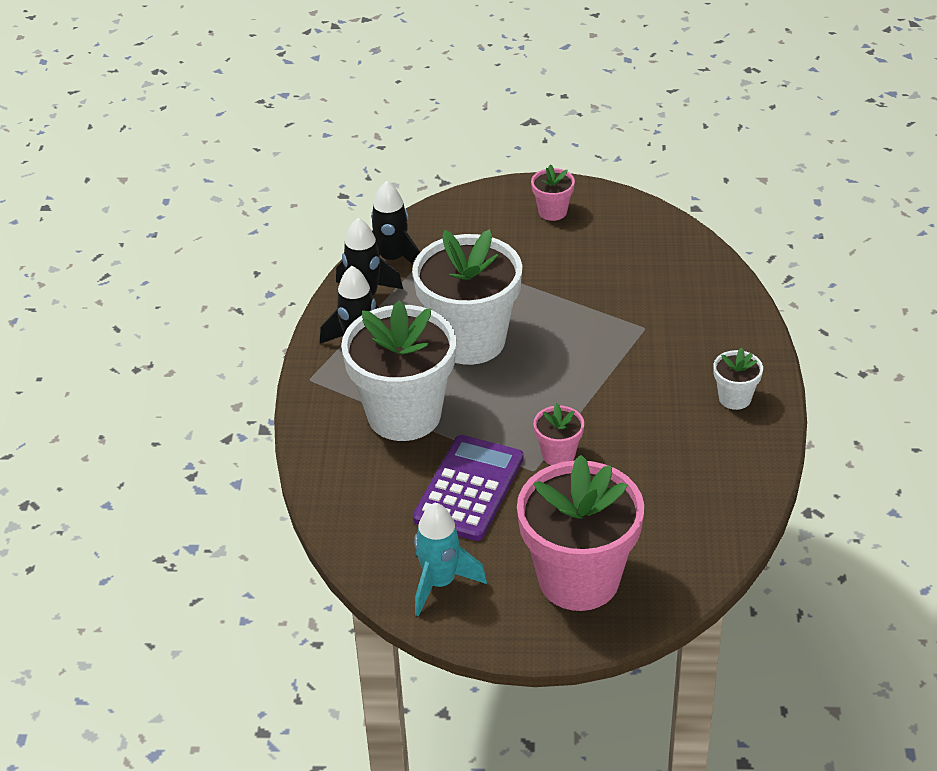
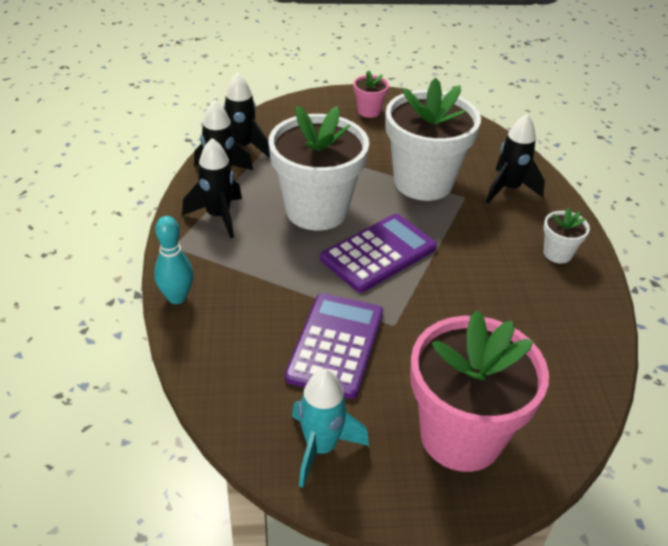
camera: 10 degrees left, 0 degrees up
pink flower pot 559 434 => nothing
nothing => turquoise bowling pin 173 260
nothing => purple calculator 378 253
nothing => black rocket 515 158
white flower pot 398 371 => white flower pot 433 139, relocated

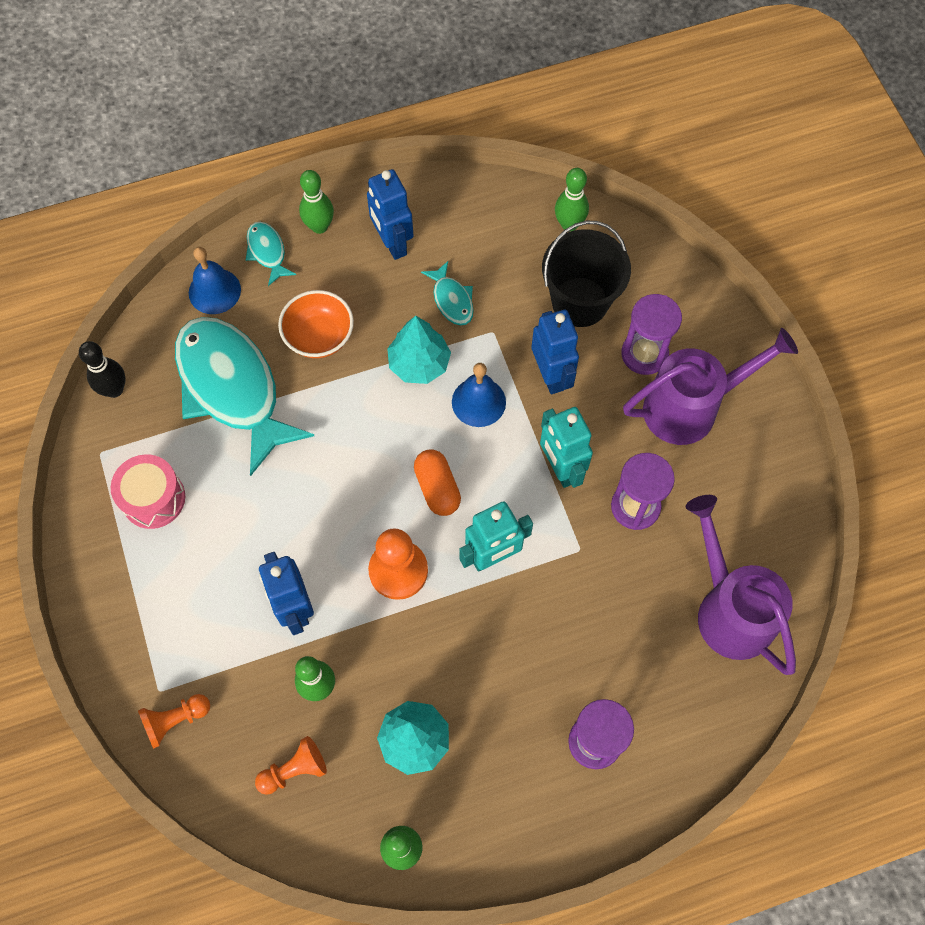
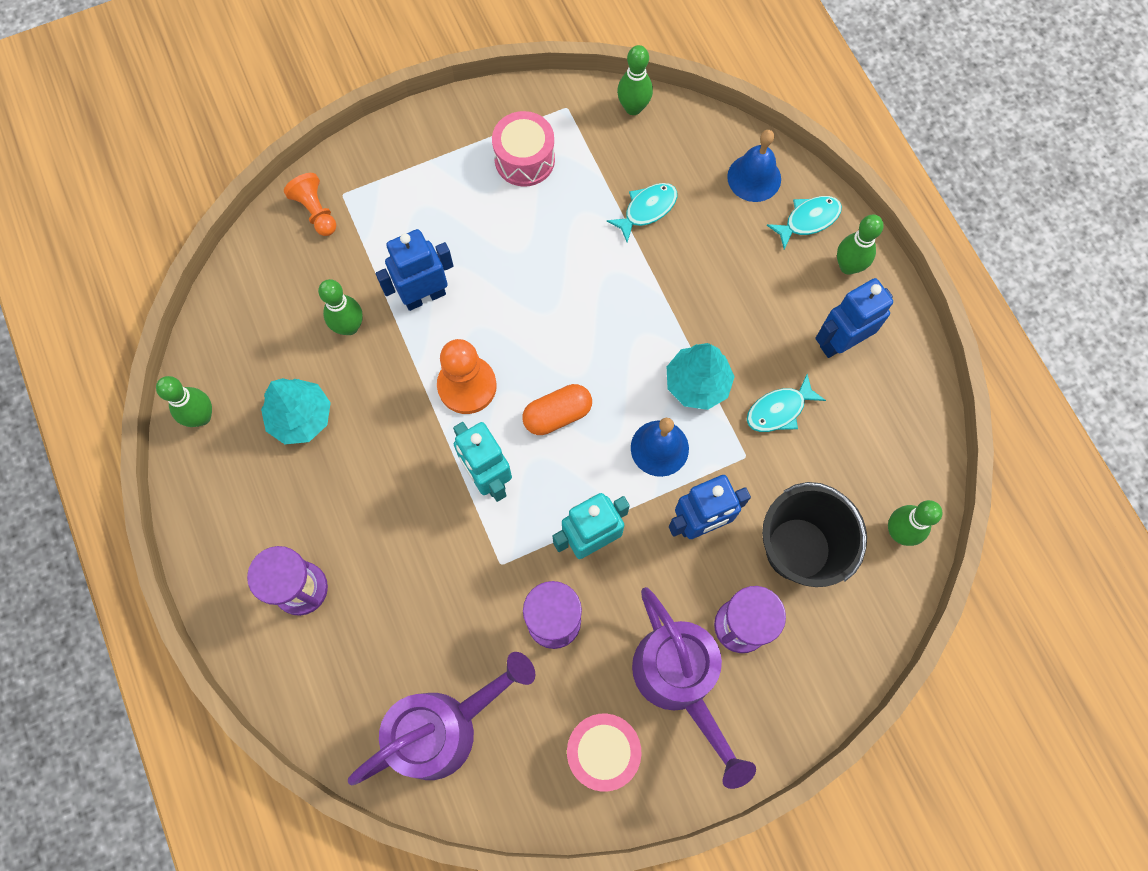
camera: 85 degrees right, 5 degrees up
orange pawn 291 765 => nothing
orange bowl 316 324 => nothing
nothing => pink drum 604 753
black bowling pin 102 369 => green bowling pin 635 80
turquoise fish 244 396 => turquoise fish 641 212, x0.43

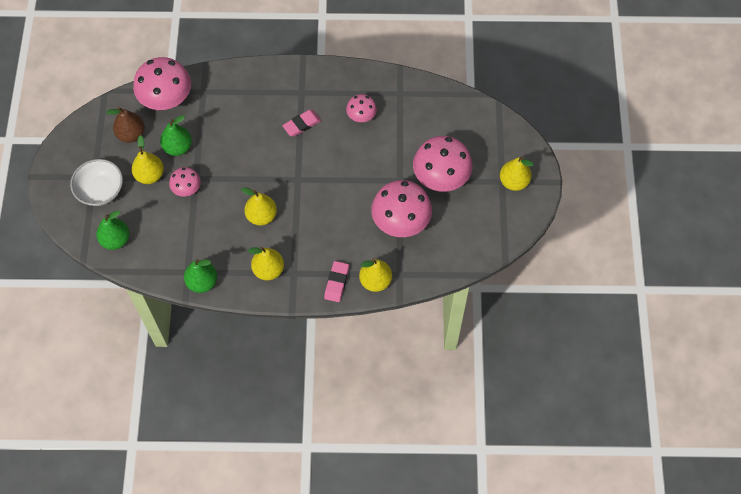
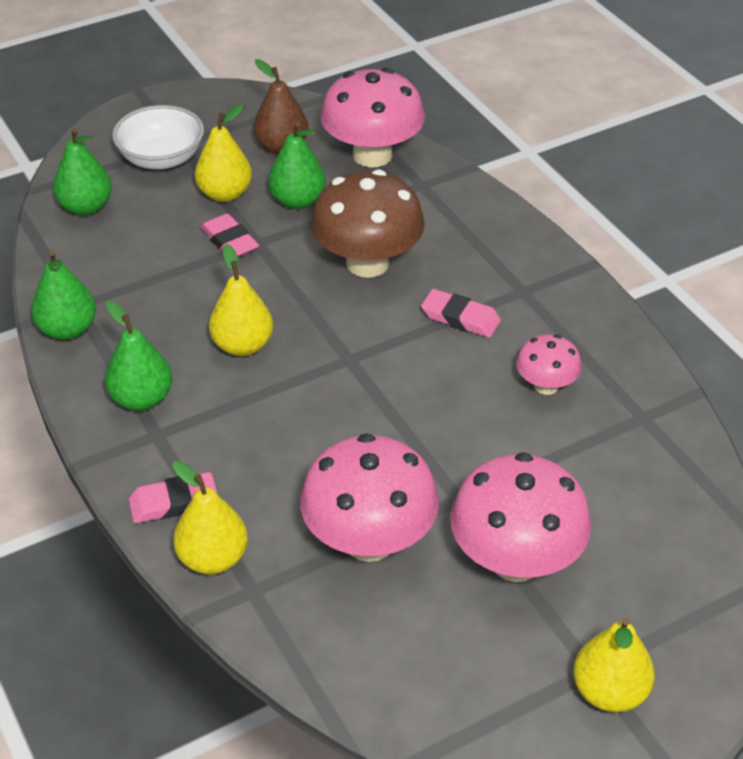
camera: 60 degrees right, 20 degrees down
nothing => brown mushroom 367 224
pink mushroom 185 182 => pink eraser 229 235
yellow pear 266 264 => green pear 138 356

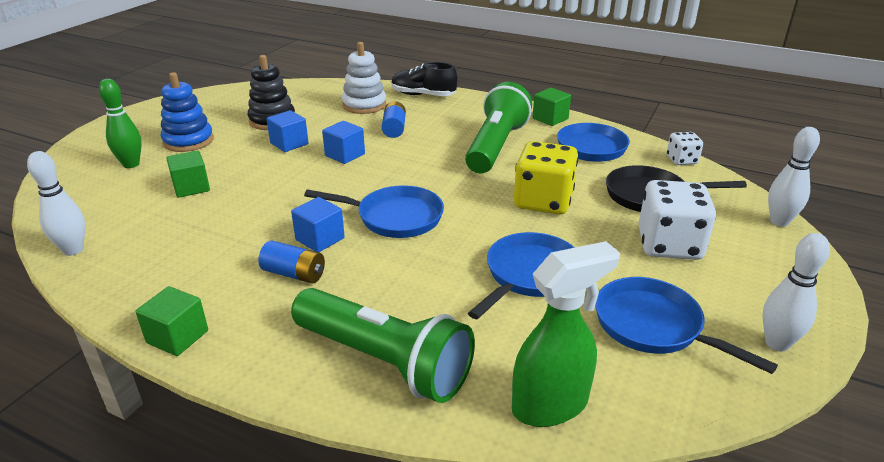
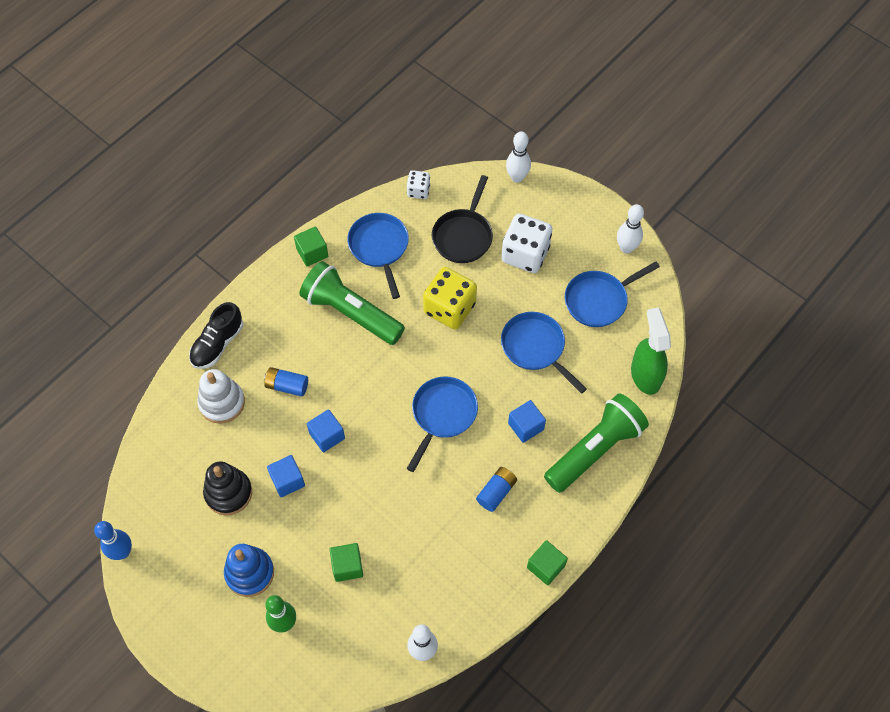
camera: 75 degrees left, 30 degrees up
nothing => blue bowling pin 113 540
blue cube 318 224 => blue cube 527 421, relocated

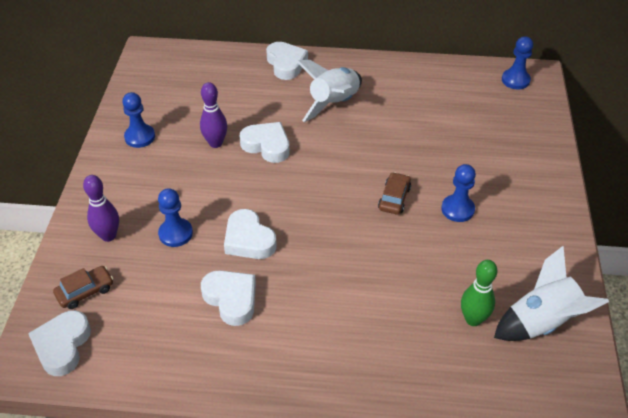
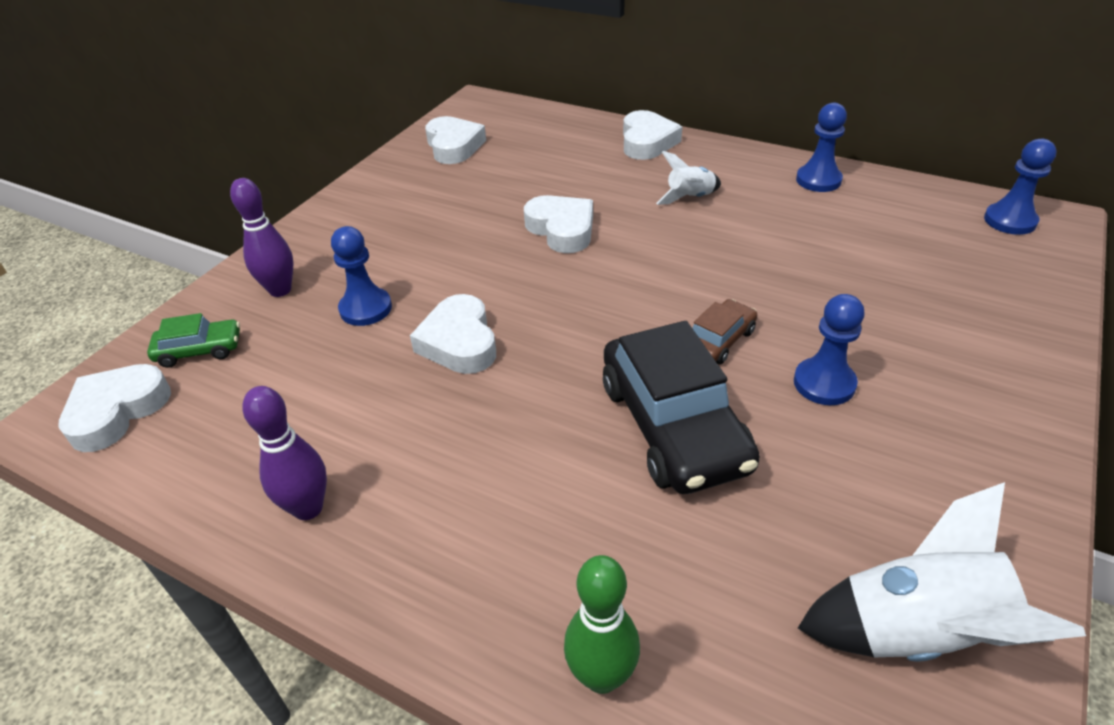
camera: 25 degrees right, 5 degrees down
nothing => black car 681 407
blue pawn 138 120 => blue pawn 821 147, relocated
purple bowling pin 213 115 => purple bowling pin 284 453, relocated
white heart 228 298 => white heart 455 140, relocated
green bowling pin 479 293 => green bowling pin 602 624, relocated
brown car 83 287 => green car 193 340
white rocket 329 91 => white rocket 688 178, x0.56

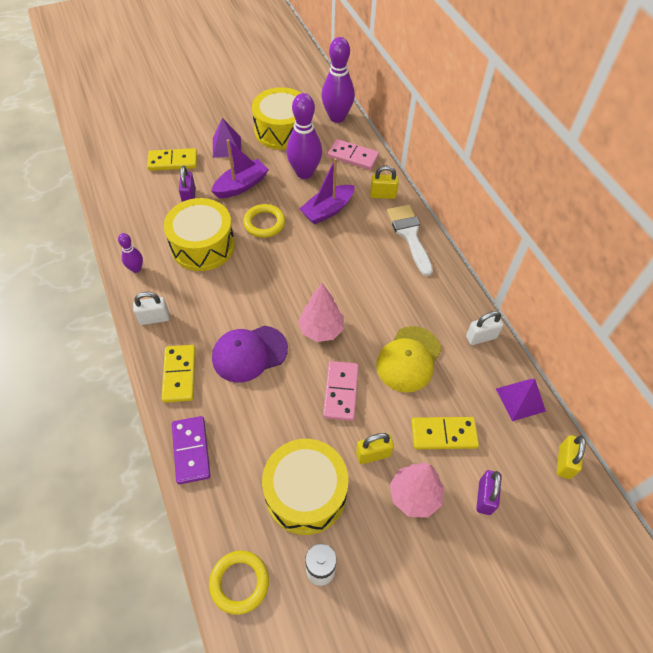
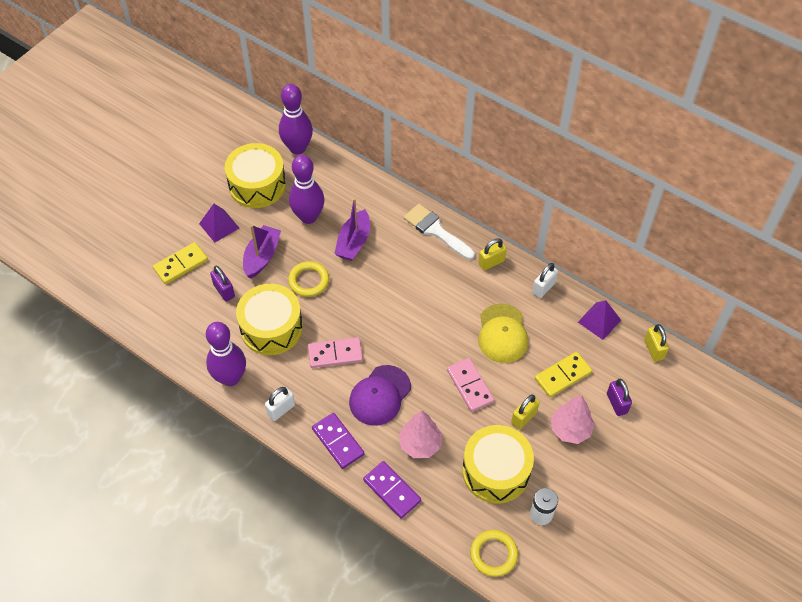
camera: 30 degrees left, 0 degrees up
pink tree 321 312 => pink tree 421 434, relocated
pink domino 353 154 => pink domino 335 352, relocated
yellow padlock 384 182 => yellow padlock 492 254, relocated
yellow domino 179 374 => purple domino 338 441
purple bowling pin 130 253 => purple bowling pin 226 354, x1.98

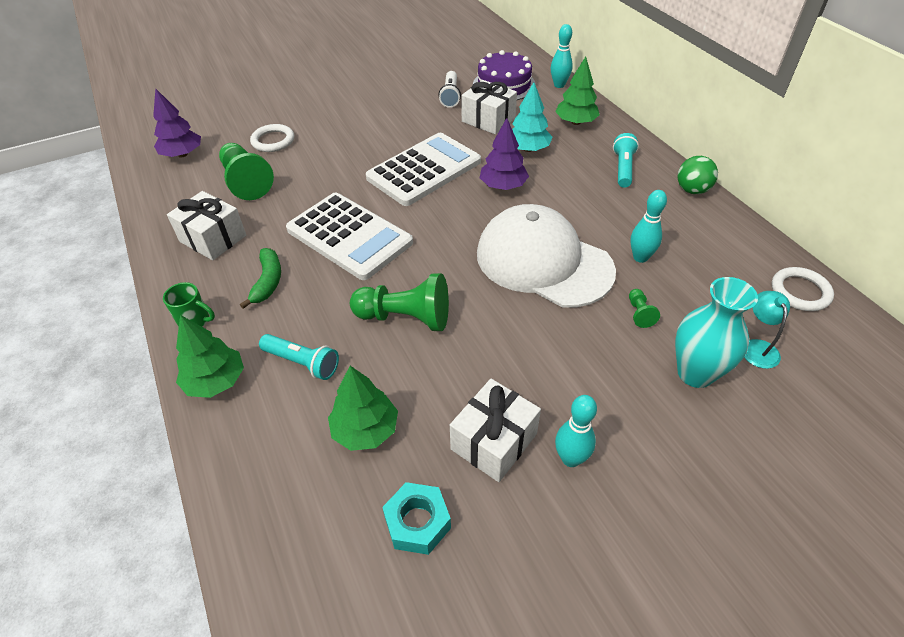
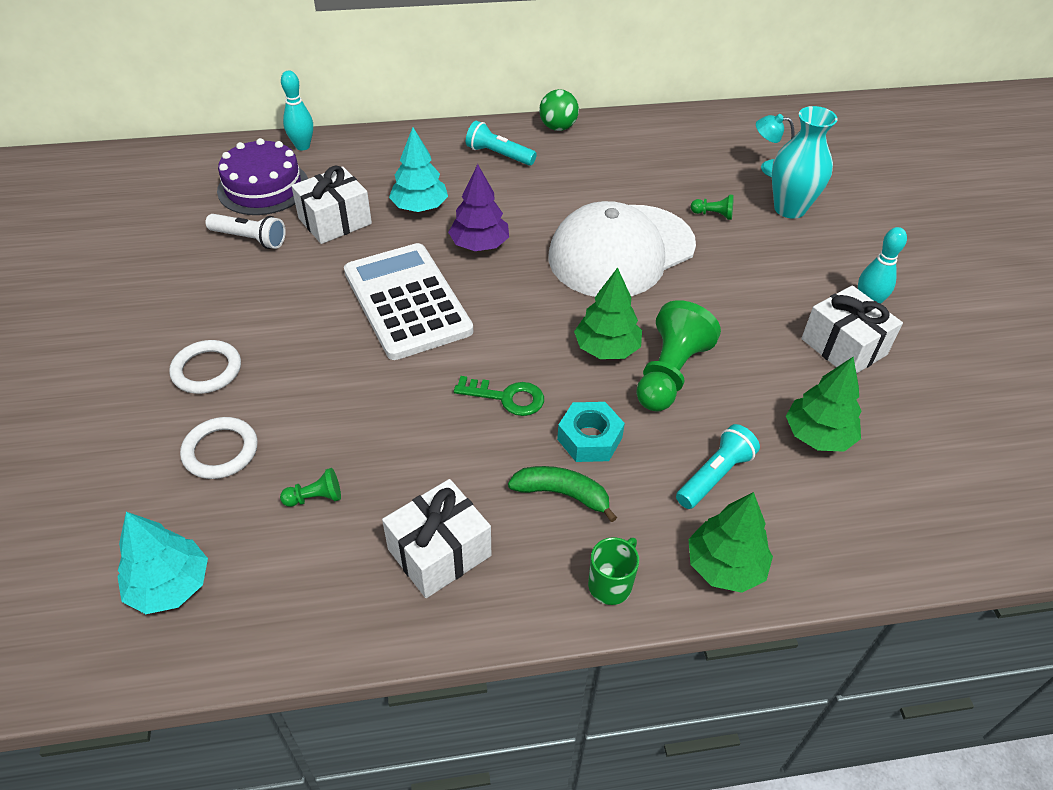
camera: 75 degrees left, 0 degrees up
turquoise bowling pin 648 226 => nothing
turquoise nut 416 518 => turquoise nut 591 432, relocated
green tree 577 90 => green tree 608 313, relocated
white ring 803 289 => white ring 205 367, relocated
white calculator 349 236 => green key 499 396
purple tree 177 123 => turquoise tree 162 563
green pawn 246 171 => green pawn 310 487, x0.45

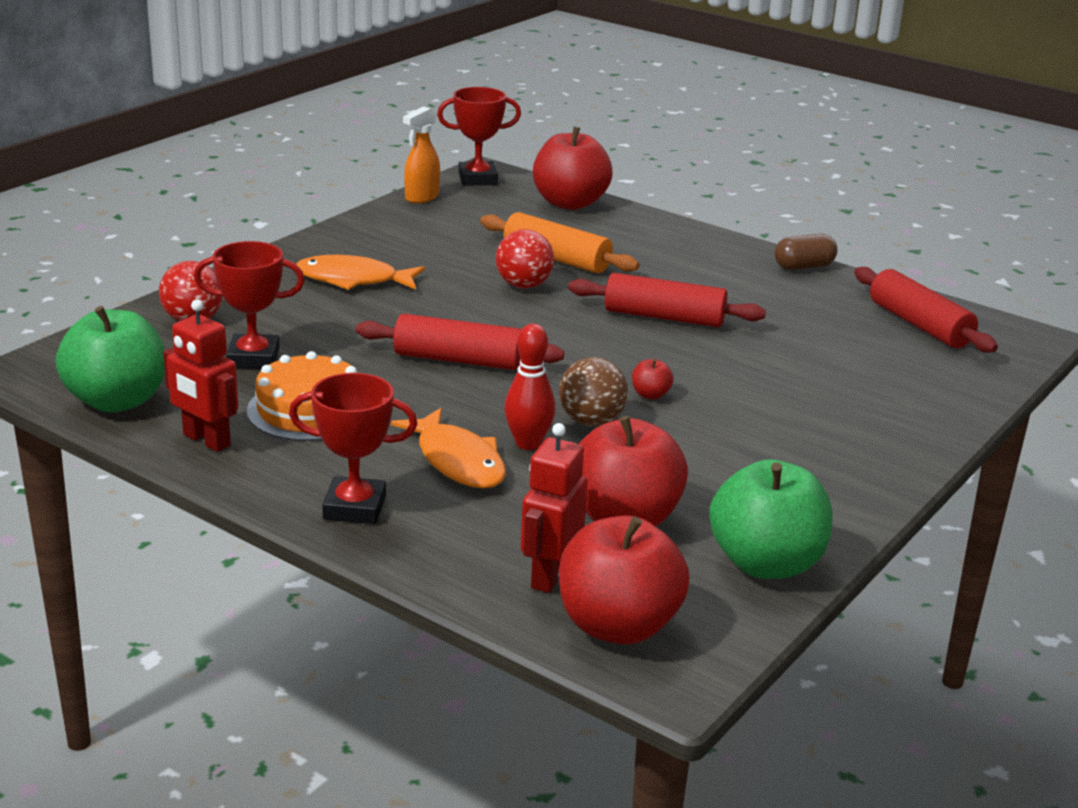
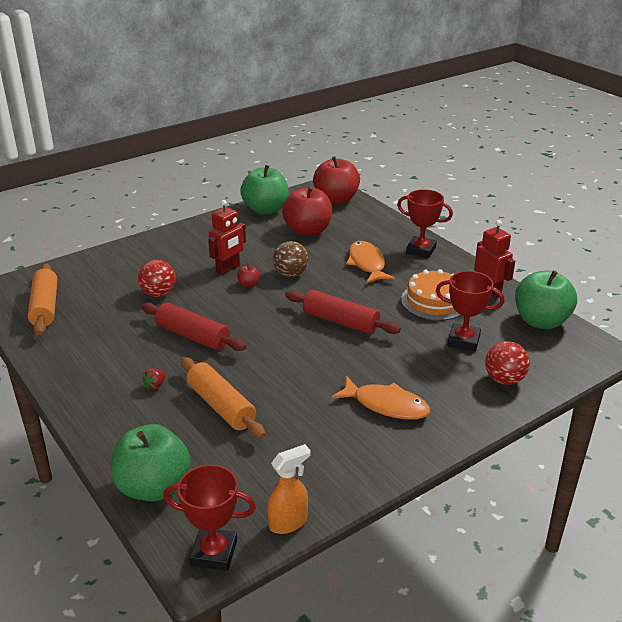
camera: 160 degrees left, 5 degrees up
red bowling pin 530 387 => nothing
brown capsule 806 252 => nothing
nothing => red strawberry 154 379
red ball 525 259 => red ball 157 278, relocated
red robot 554 508 => red robot 227 237, relocated
red apple 573 168 => green apple 150 462
red rolling pin 926 309 => orange rolling pin 42 299

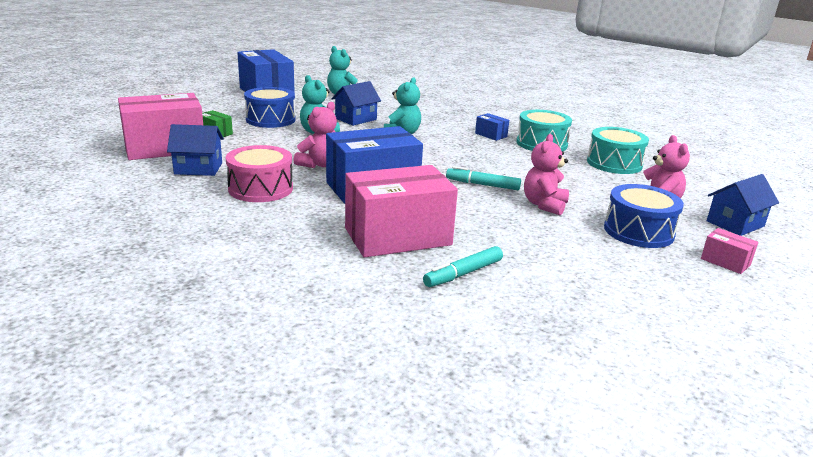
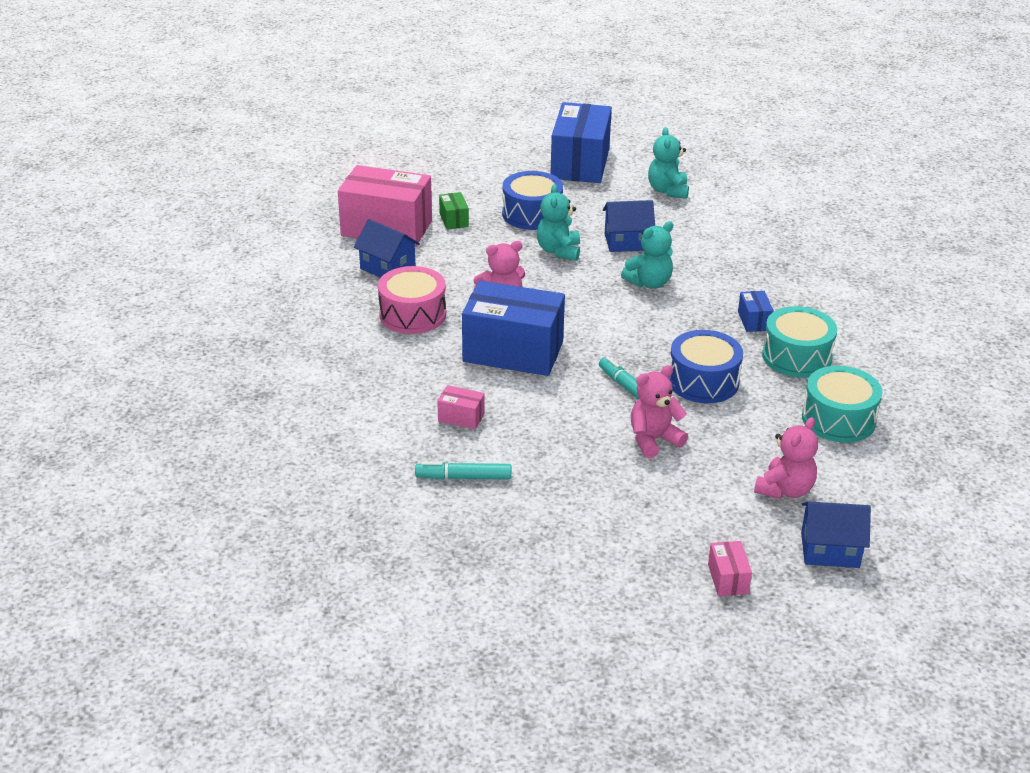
camera: 40 degrees right, 10 degrees up
blue drum 644 216 => blue drum 705 366, relocated
pink box 401 211 => pink box 461 407, x0.42

